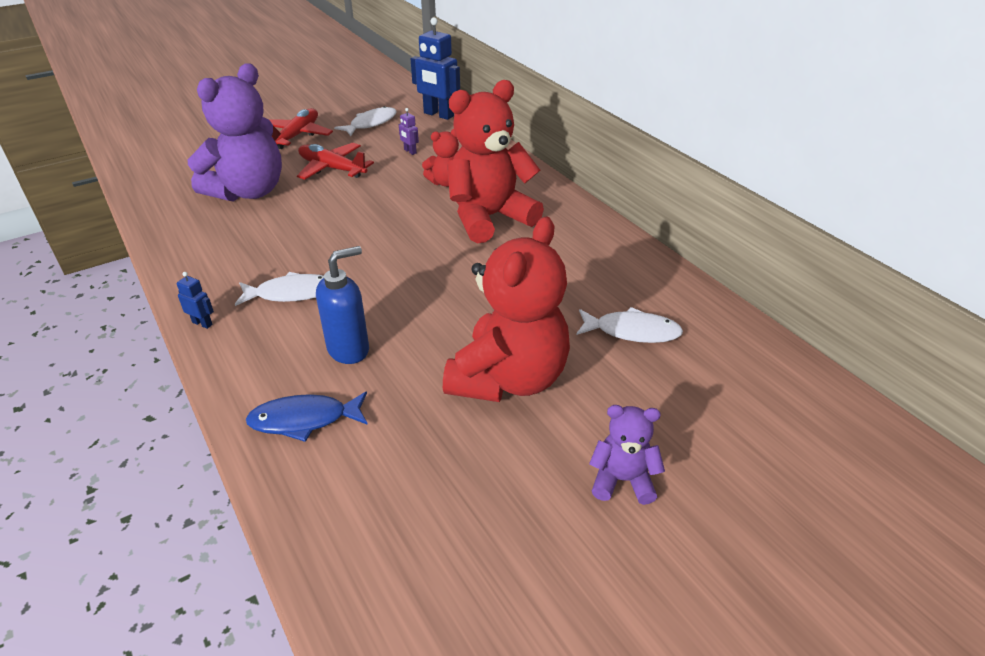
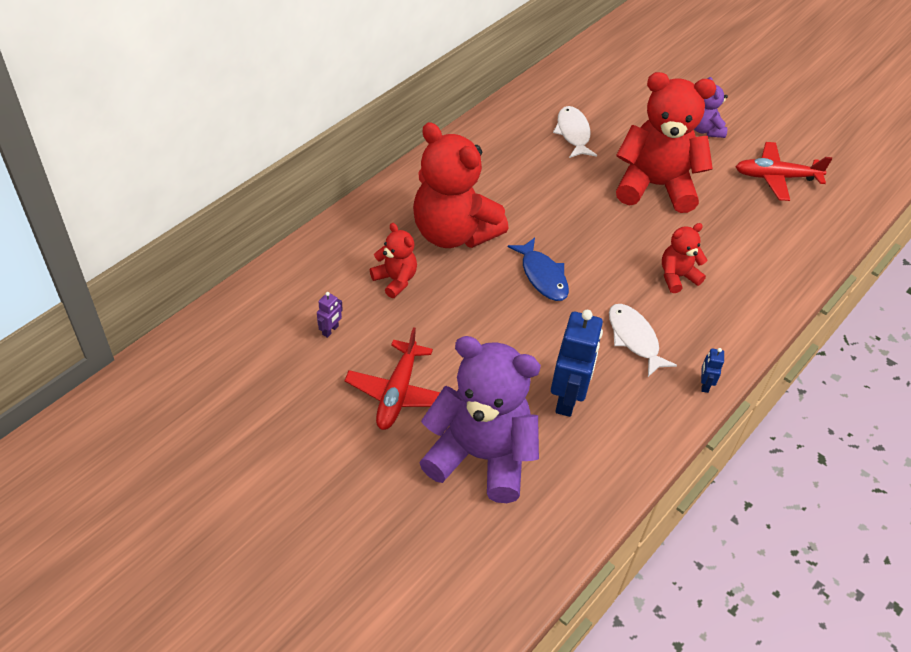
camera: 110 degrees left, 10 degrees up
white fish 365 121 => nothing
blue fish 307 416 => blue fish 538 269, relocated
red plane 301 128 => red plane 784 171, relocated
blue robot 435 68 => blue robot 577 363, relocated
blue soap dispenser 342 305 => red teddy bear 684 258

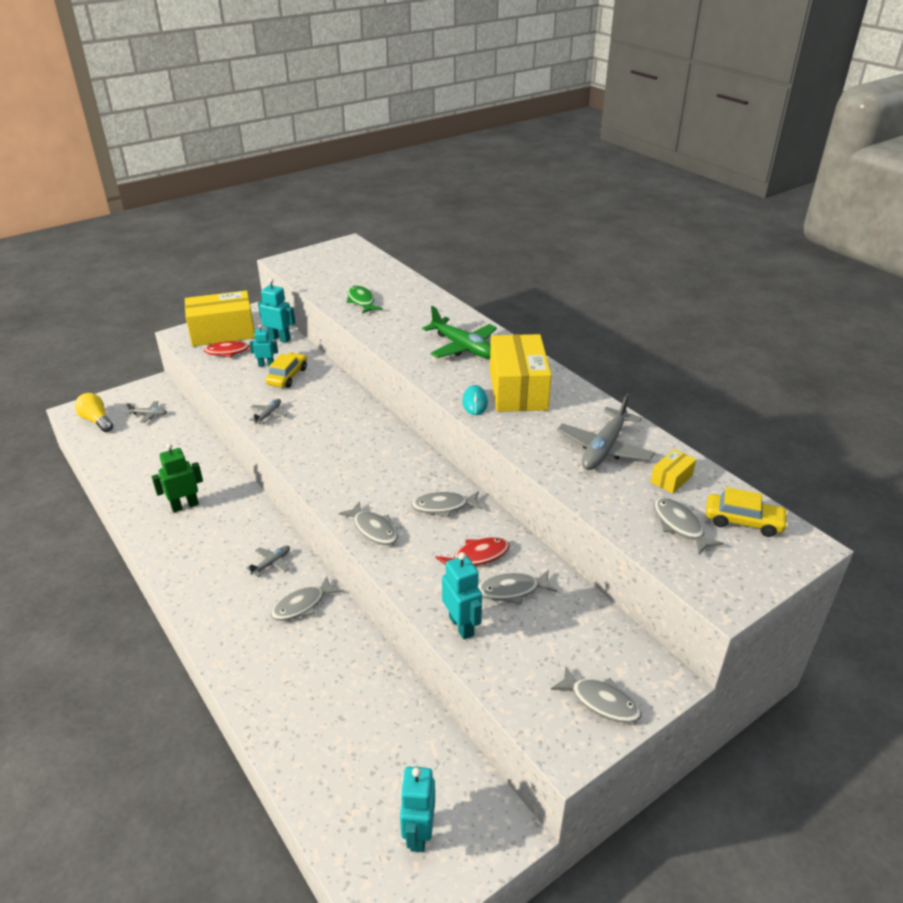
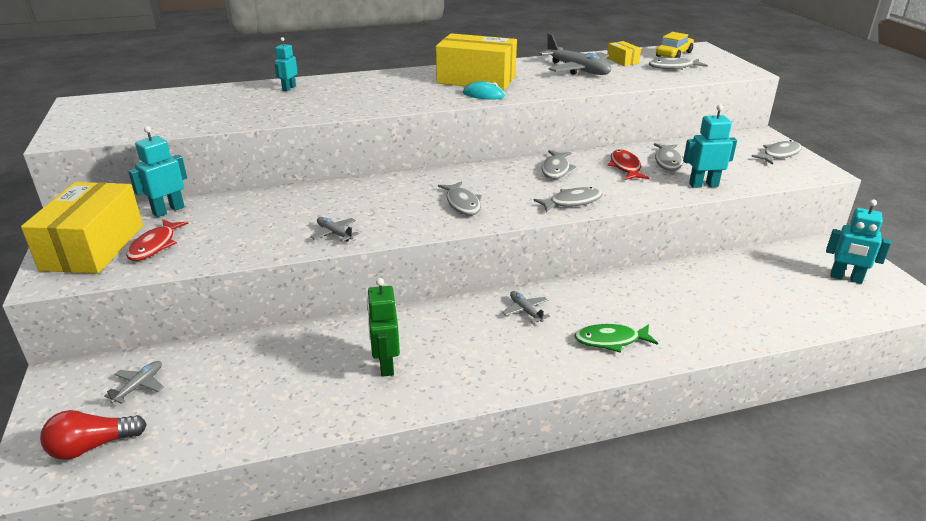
camera: 70 degrees left, 5 degrees down
yellow car 286 370 => nothing
green plane 459 332 => nothing
turquoise robot 263 345 => turquoise robot 286 64, relocated
grey fish 306 598 => grey fish 460 198, relocated
green fish 364 300 => green fish 616 338, relocated
yellow light bulb 94 412 => red light bulb 93 435

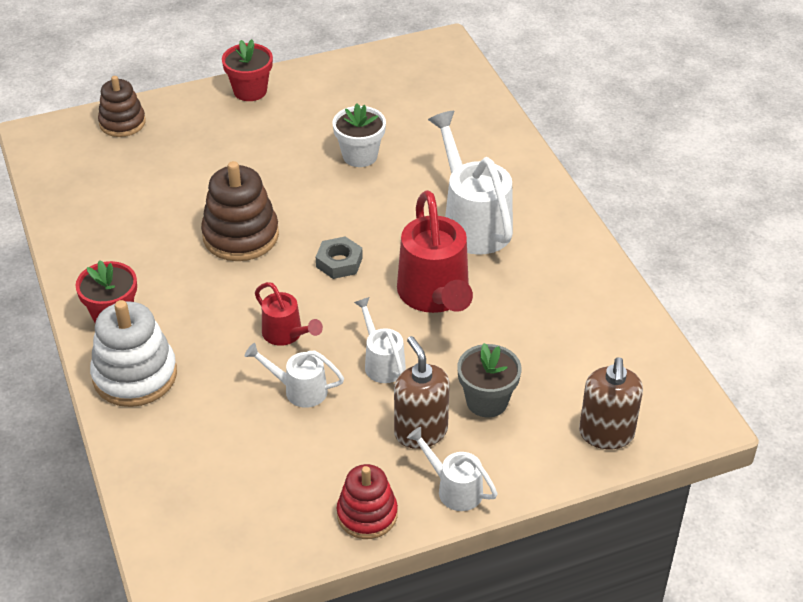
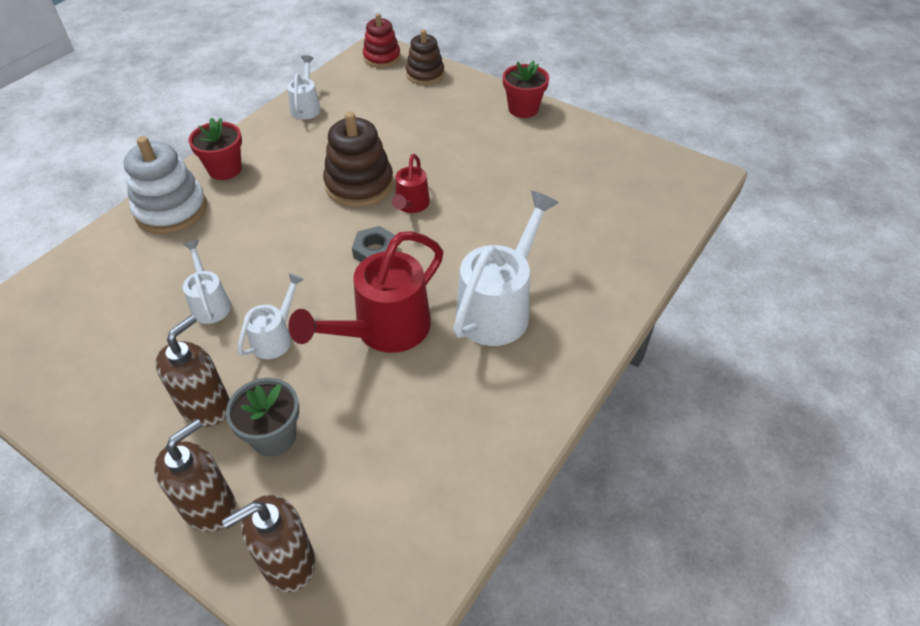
camera: 55 degrees right, 5 degrees up
white flower pot 359 135 => nothing
nothing => brown soap dispenser 195 475
red watering can 289 314 => red watering can 411 183, relocated
red stacking toy 367 501 => red stacking toy 382 40, relocated
white watering can 452 469 => white watering can 304 87, relocated

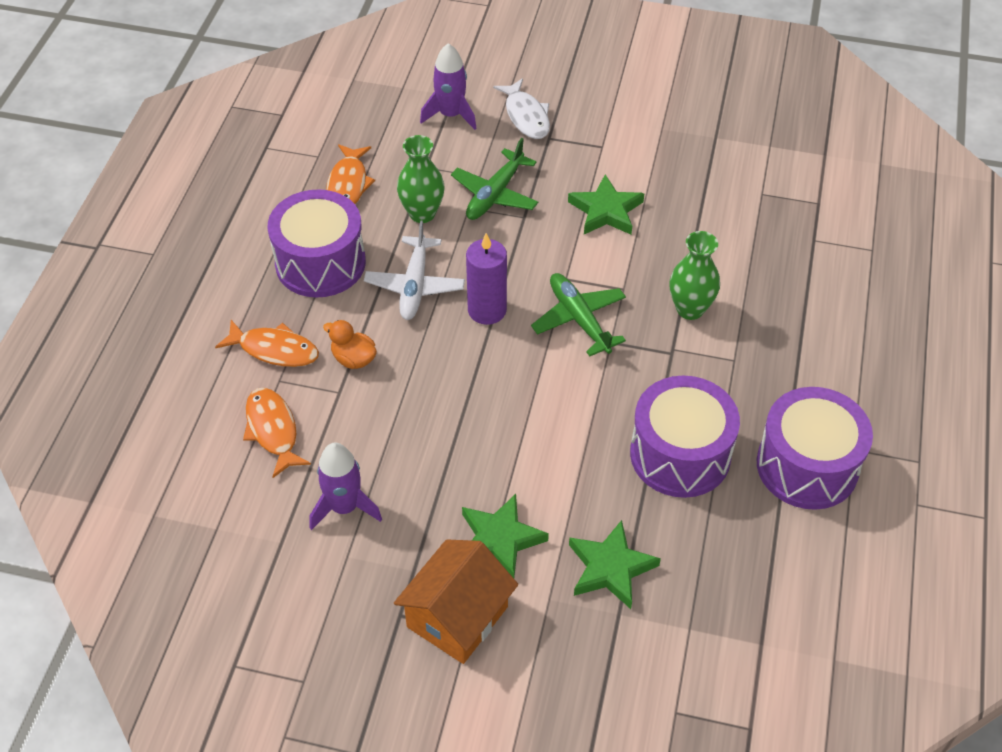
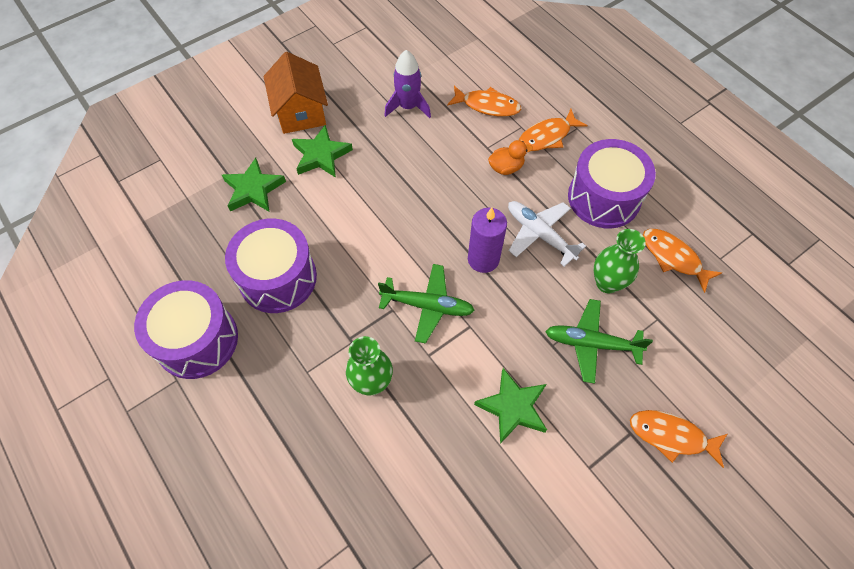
camera: 130 degrees right, 10 degrees up
purple rocket 448 86 => nothing
white fish 521 108 => orange fish 678 439
green plane 494 179 => green plane 599 341, 60 degrees counterclockwise

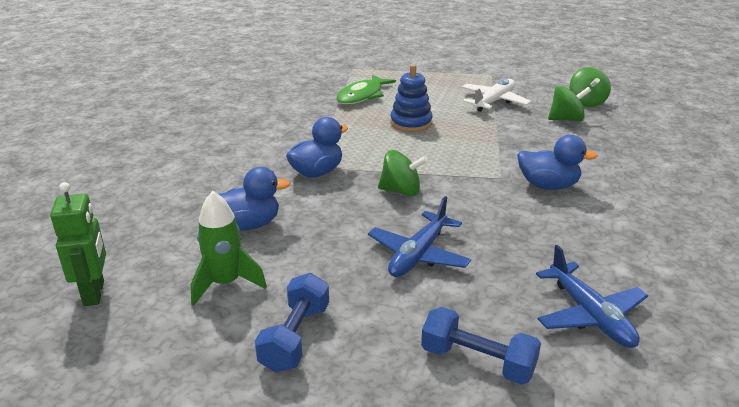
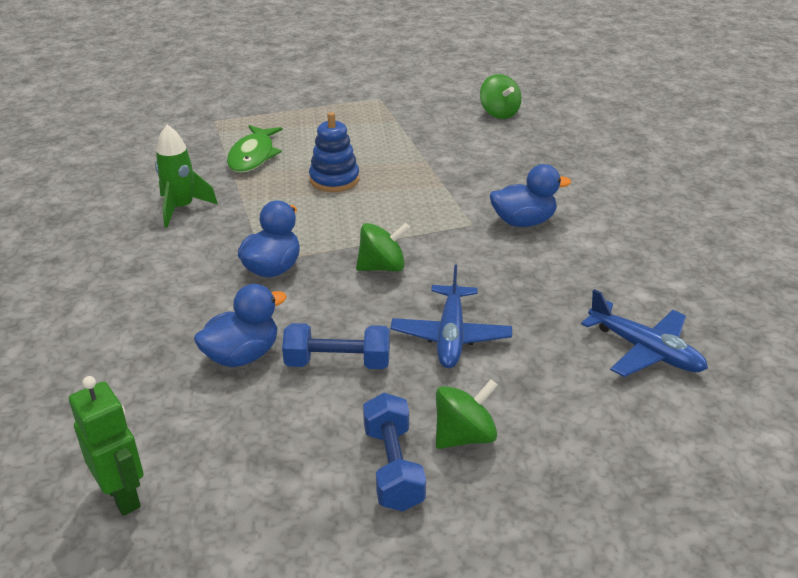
camera: 25 degrees left, 5 degrees up
white plane 496 95 => nothing
green rocket 229 248 => green rocket 186 176, relocated
blue dumbbell 481 346 => blue dumbbell 336 346, relocated
green spinning top 569 103 => green spinning top 467 414, relocated

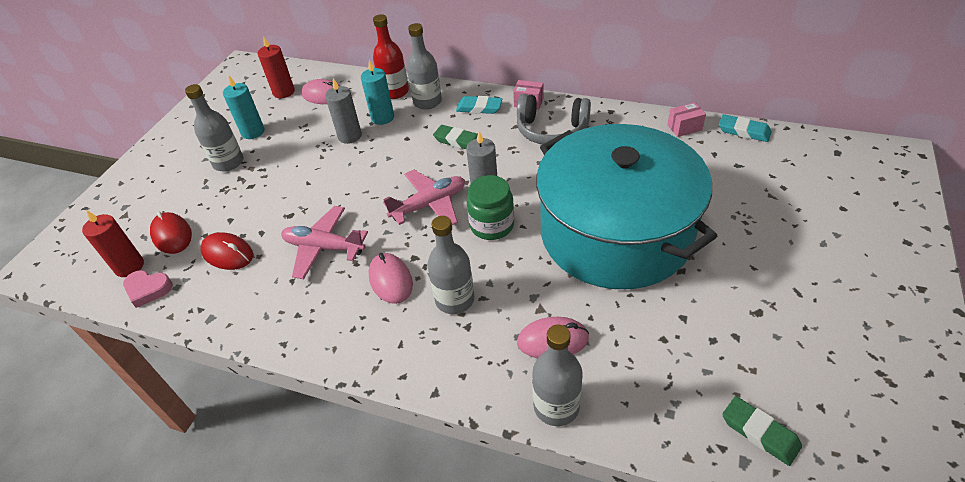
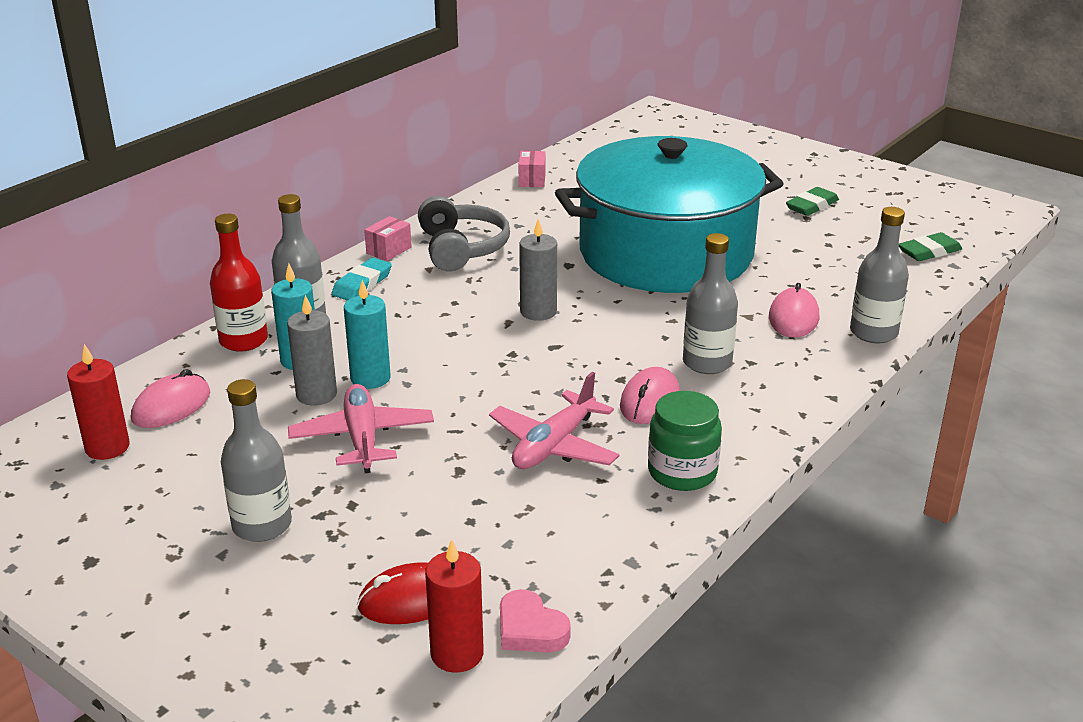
camera: 75 degrees left, 15 degrees down
red mouse 226 251 => nothing
turquoise eraser 745 128 => nothing
turquoise candle 244 107 => turquoise candle 367 334, relocated
pink plane 424 197 => pink plane 361 428, relocated
green eraser 455 137 => green eraser 812 201, relocated
green jar 490 207 => green jar 685 441, relocated
pink heart 148 289 => pink heart 535 621, 105 degrees clockwise
pink mouse 390 278 => pink mouse 650 395, 60 degrees counterclockwise
grey headphones 554 119 => grey headphones 464 233, 45 degrees counterclockwise

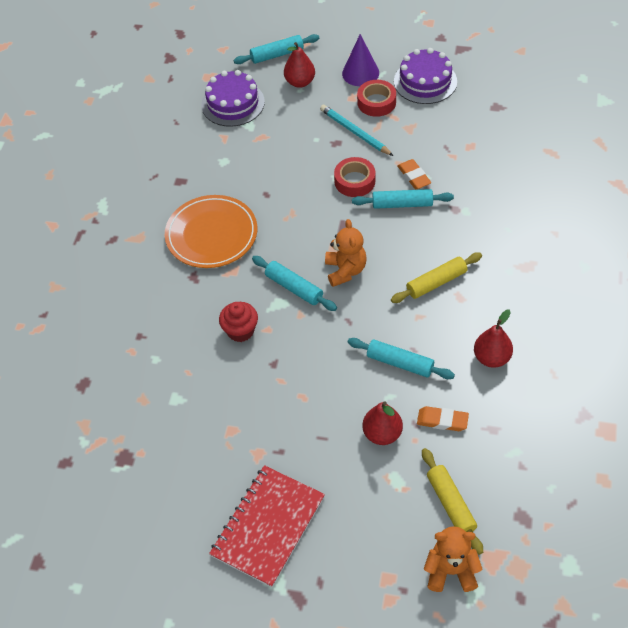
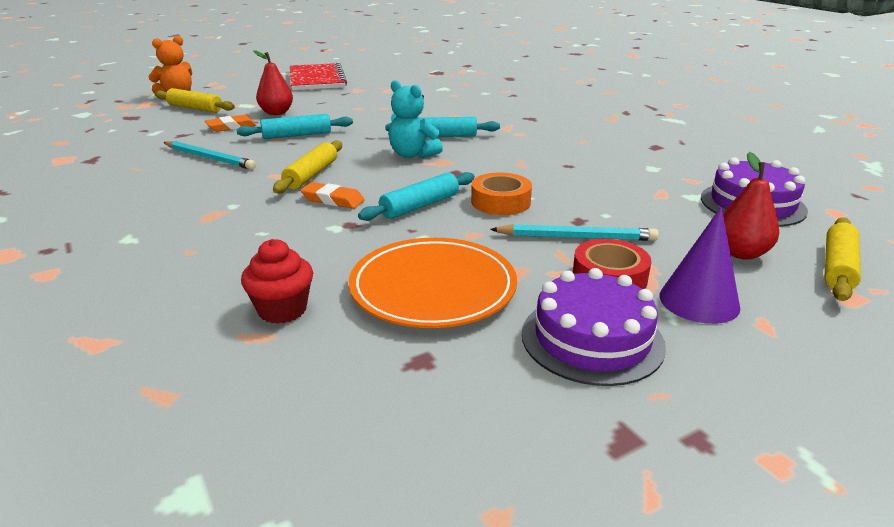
camera: 135 degrees right, 25 degrees down
orange plate 211 231 => orange plate 433 283, relocated
red cupcake 238 322 => red cupcake 277 281, relocated
orange eraser 414 174 => orange eraser 333 195, relocated
red pear 493 338 => turquoise pencil 209 155
turquoise rolling pin 276 49 => yellow rolling pin 842 259
orange teddy bear 346 253 => turquoise teddy bear 416 119
red tape 354 177 => orange tape 501 194

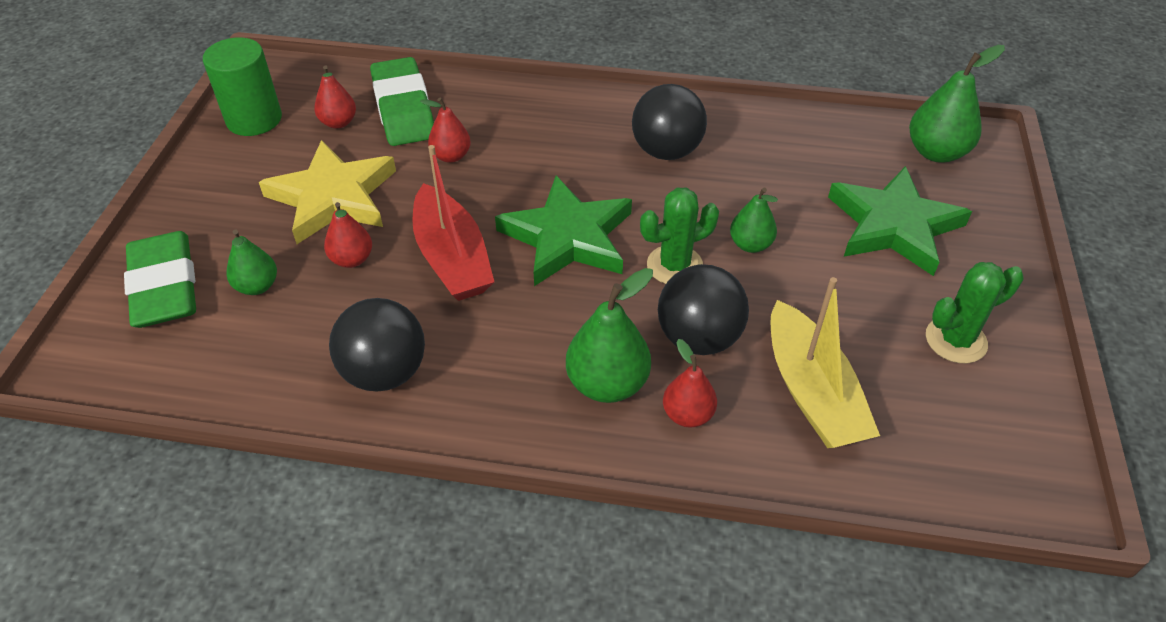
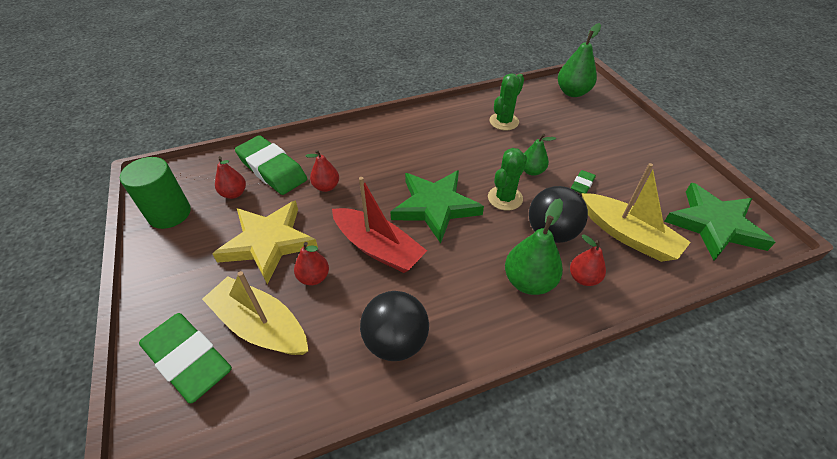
camera: 30 degrees left, 0 degrees up
black ball 669 122 => nothing
nothing => green eraser 583 182
green star 900 221 => green star 720 222, relocated
green cactus 975 312 => green cactus 506 101, relocated
green pear 251 262 => yellow boat 255 313

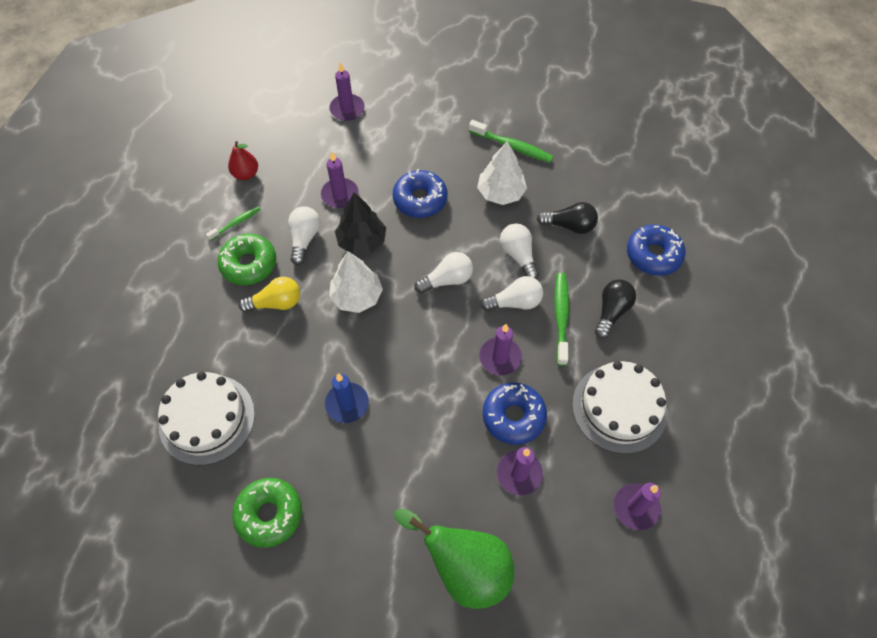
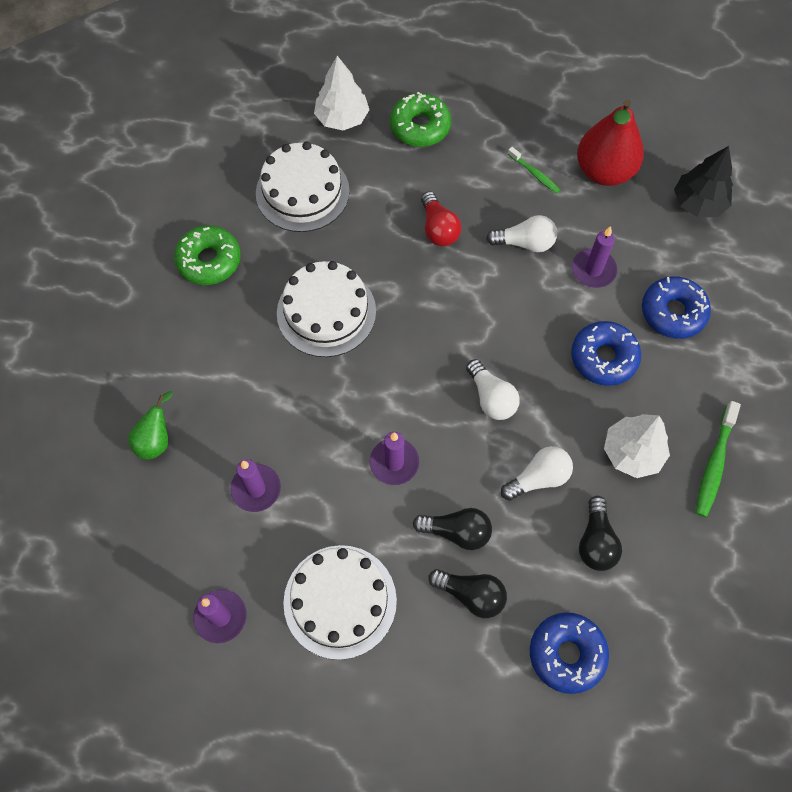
camera: 85 degrees right, 5 degrees up
purple candle 347 91 => nothing
white light bulb 511 293 => nothing
green donut 247 259 => green donut 420 119, relocated
white tree 356 282 => white tree 341 93, relocated
black tree 360 223 => black tree 703 181, relocated
blue donut 515 413 => blue donut 676 307, relocated
blue candle 347 398 => white cake 326 309
green toothbrush 561 319 => black light bulb 452 529
yellow light bulb 269 295 => red light bulb 441 218
red pear 243 160 => red pear 610 142, x1.88
green pear 454 559 => green pear 150 425, x0.53

